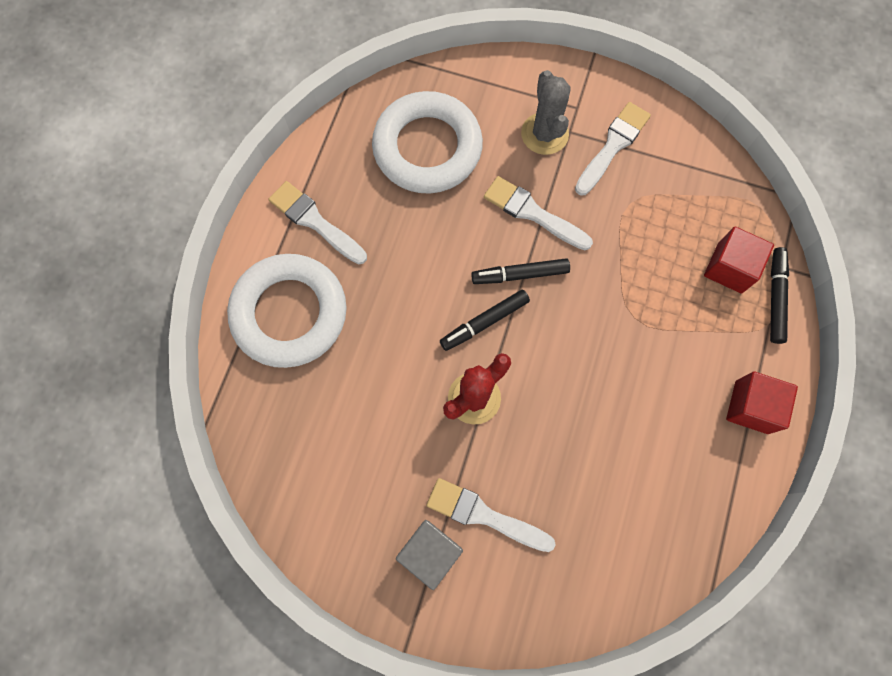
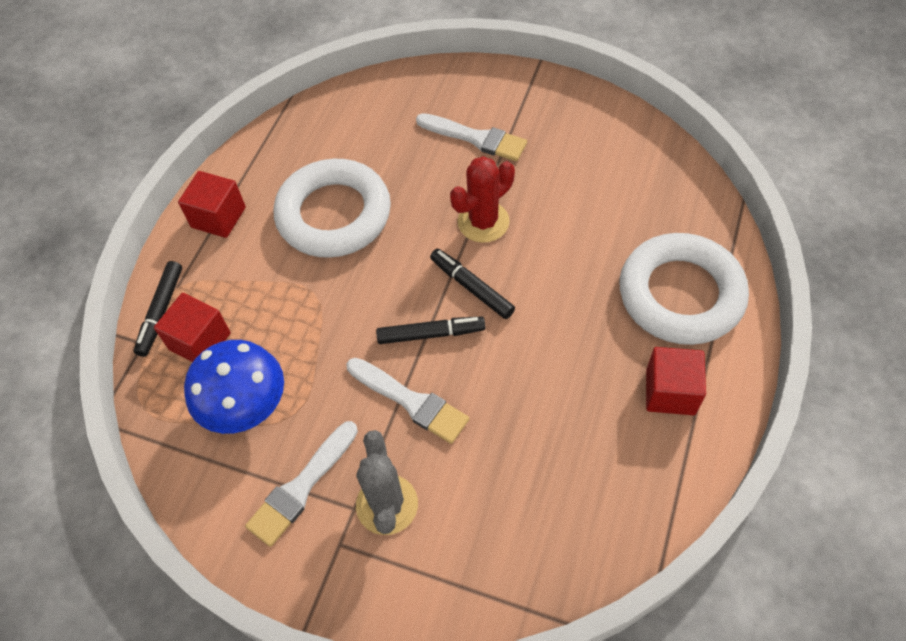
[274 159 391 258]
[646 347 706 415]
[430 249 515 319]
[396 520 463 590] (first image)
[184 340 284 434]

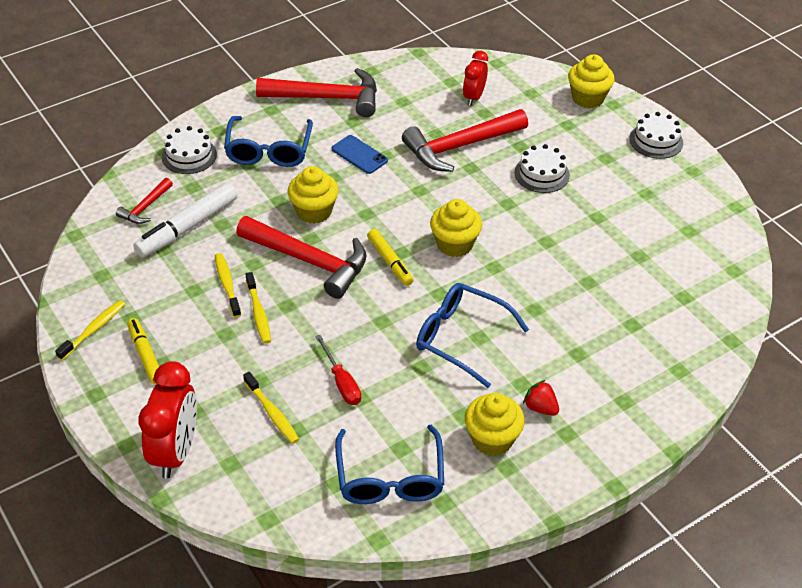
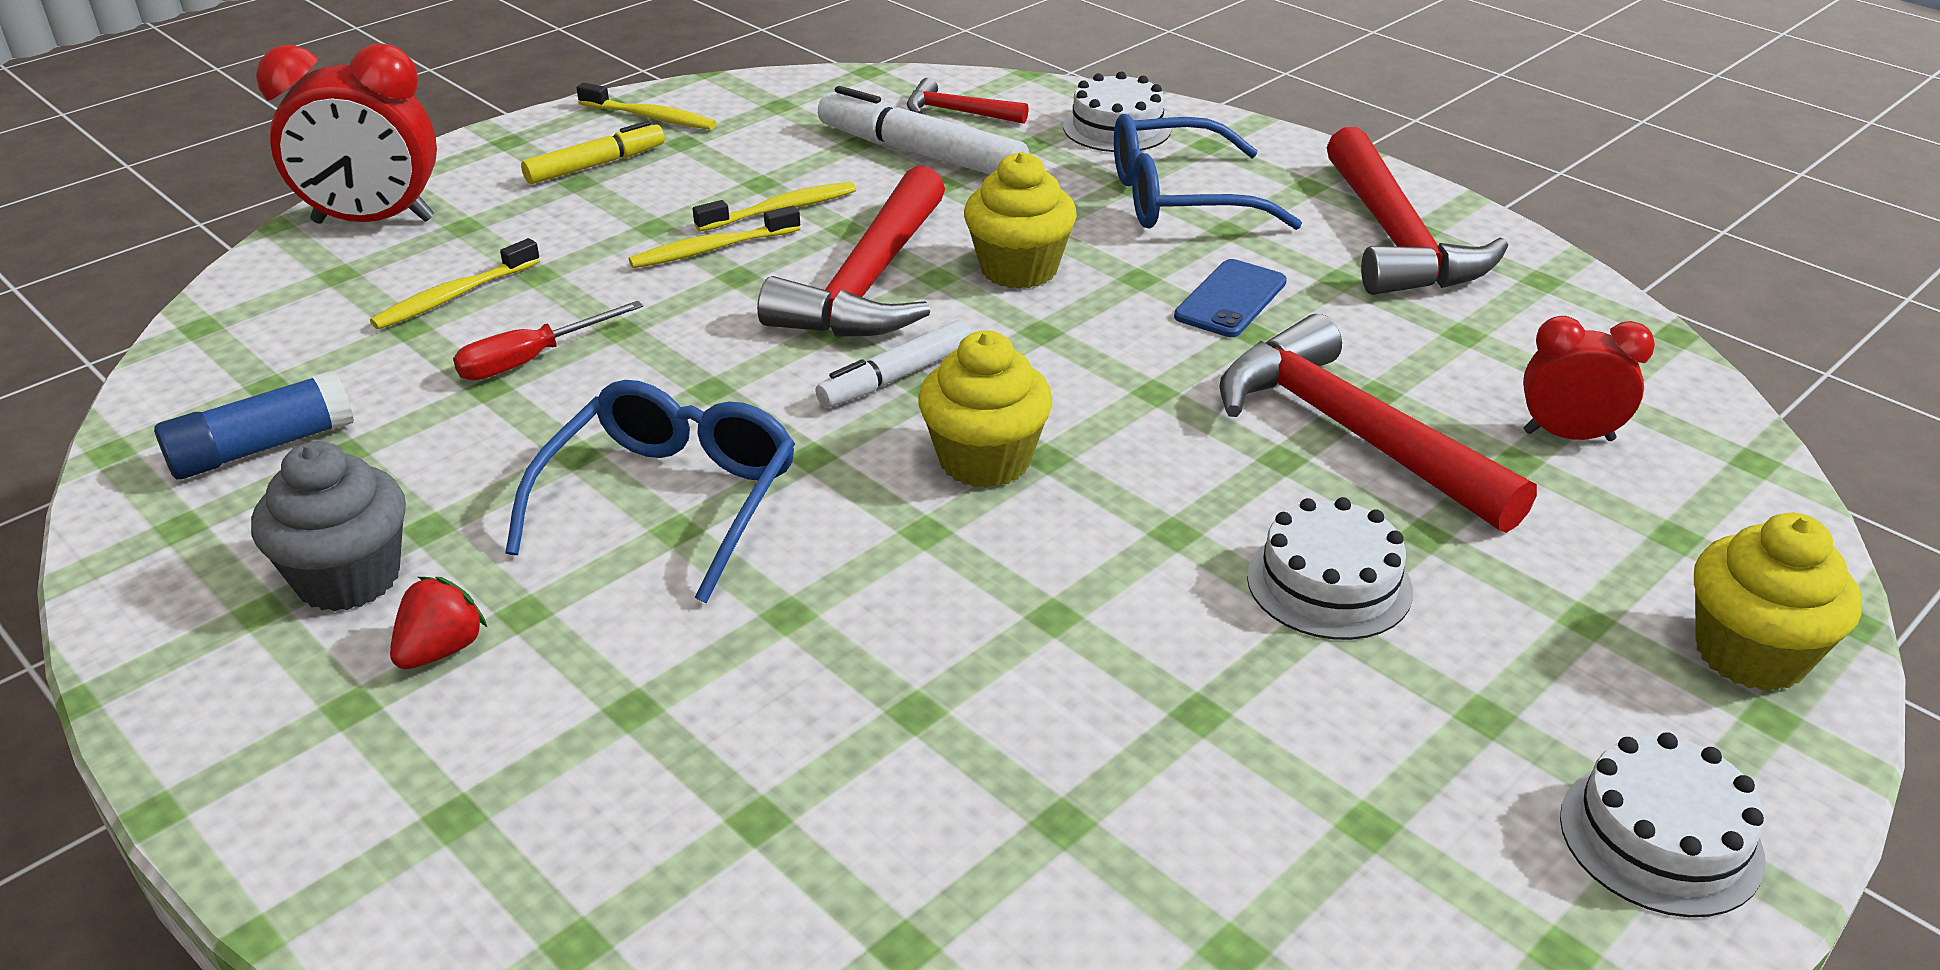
[815 320 972 408]
[251 441 406 611]
[154 370 354 480]

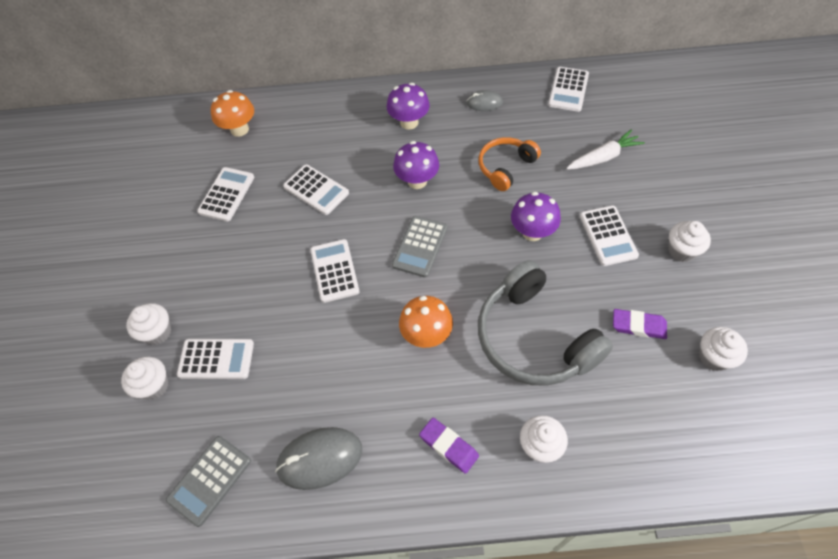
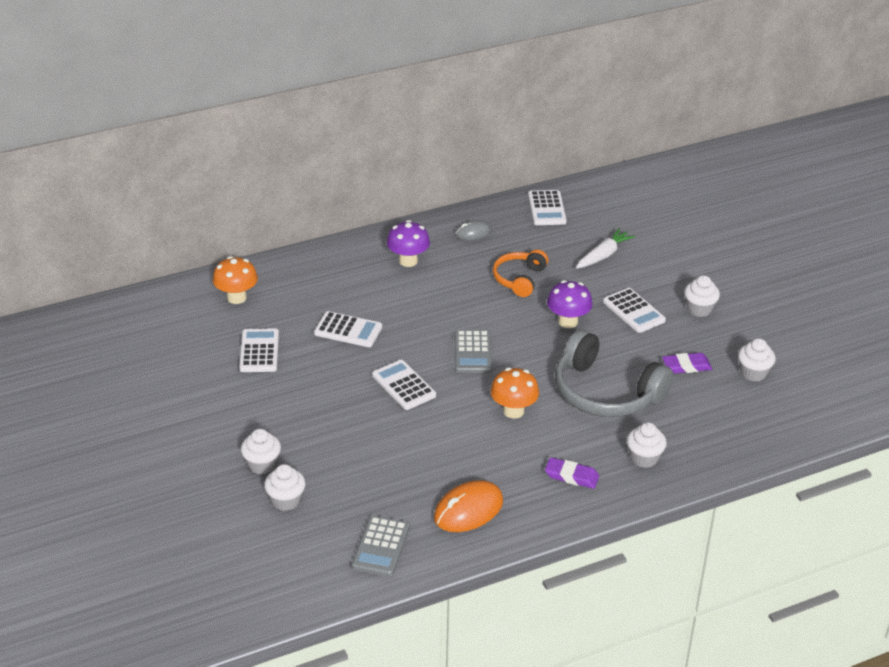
[393 141 439 189] (first image)
[177 339 254 379] (first image)
[434 480 503 532]

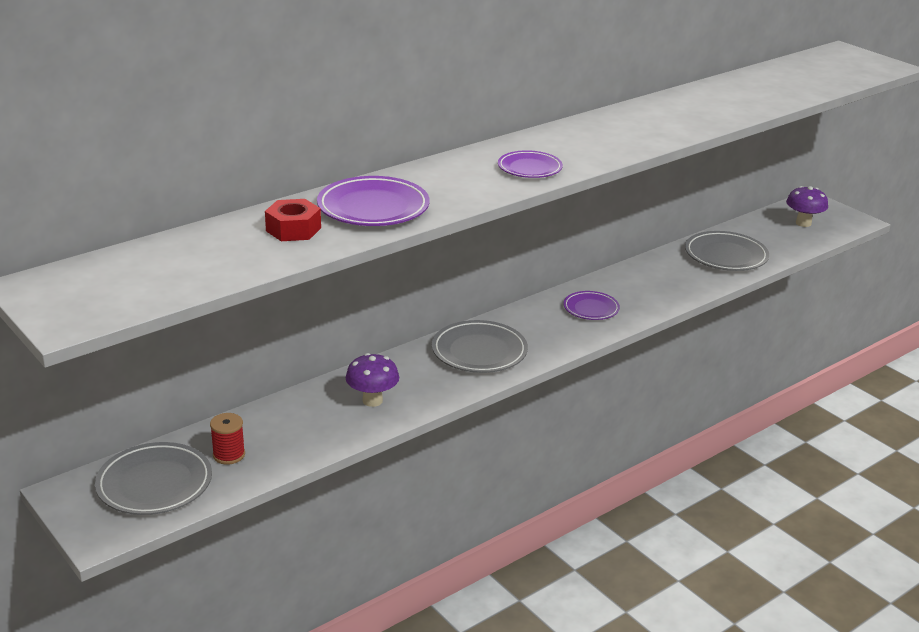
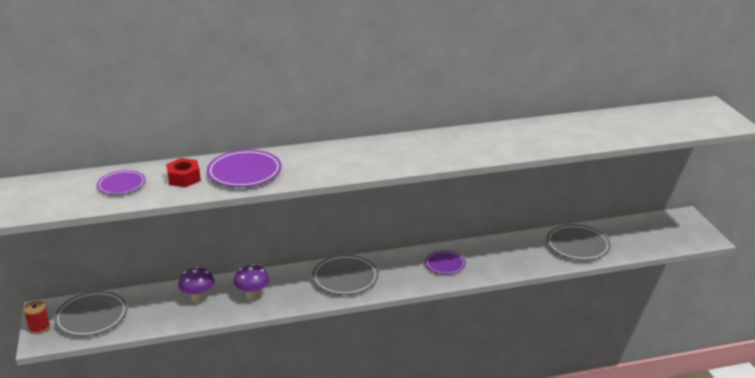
[97 170 146 195]
[178 267 215 303]
[23 300 50 334]

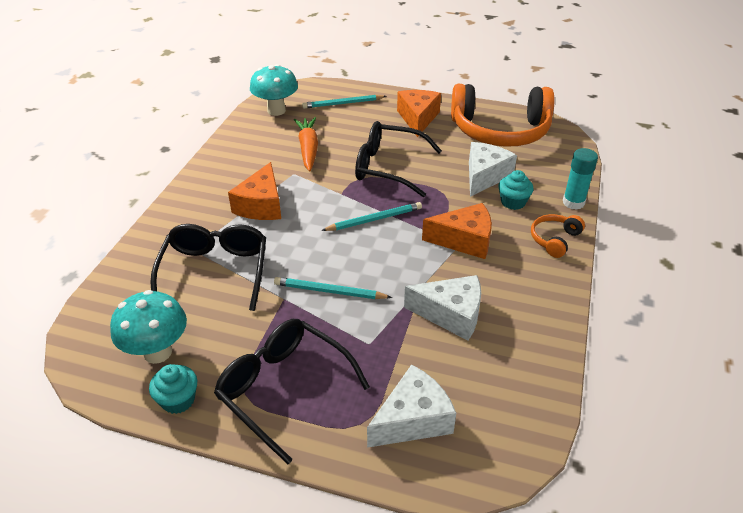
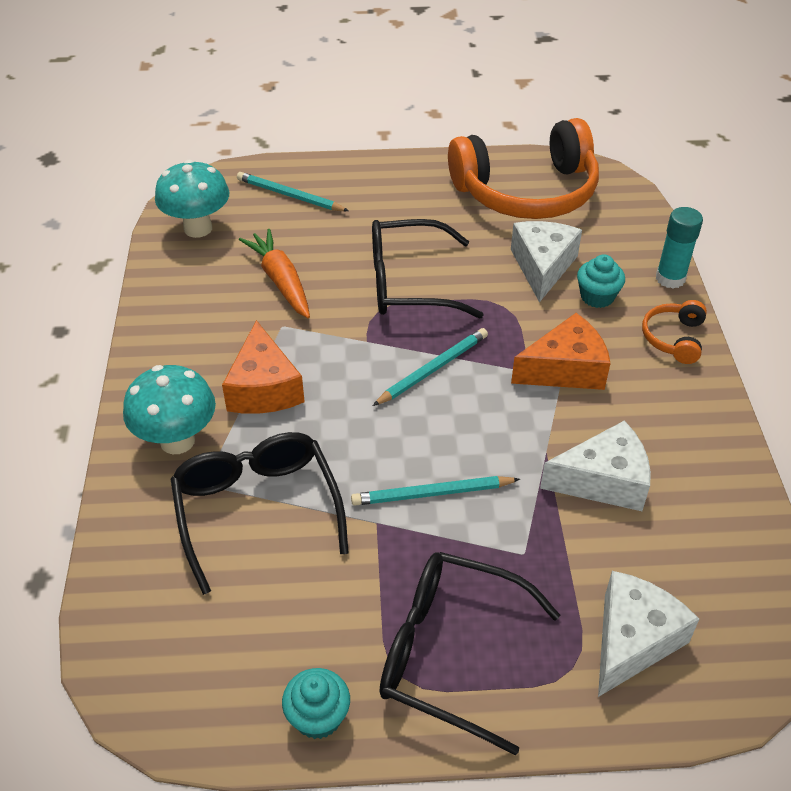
[397 90 441 137] (first image)
[237 172 349 211]
[123 365 216 454]

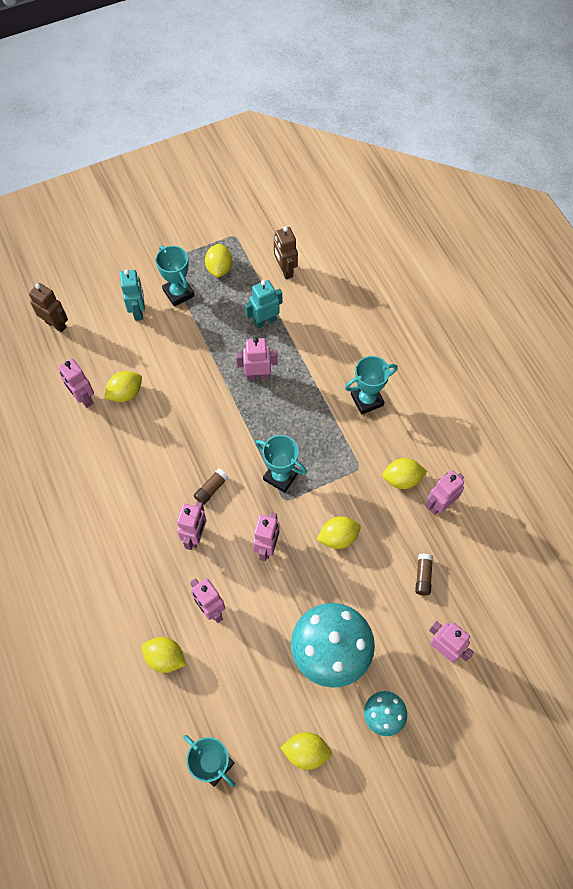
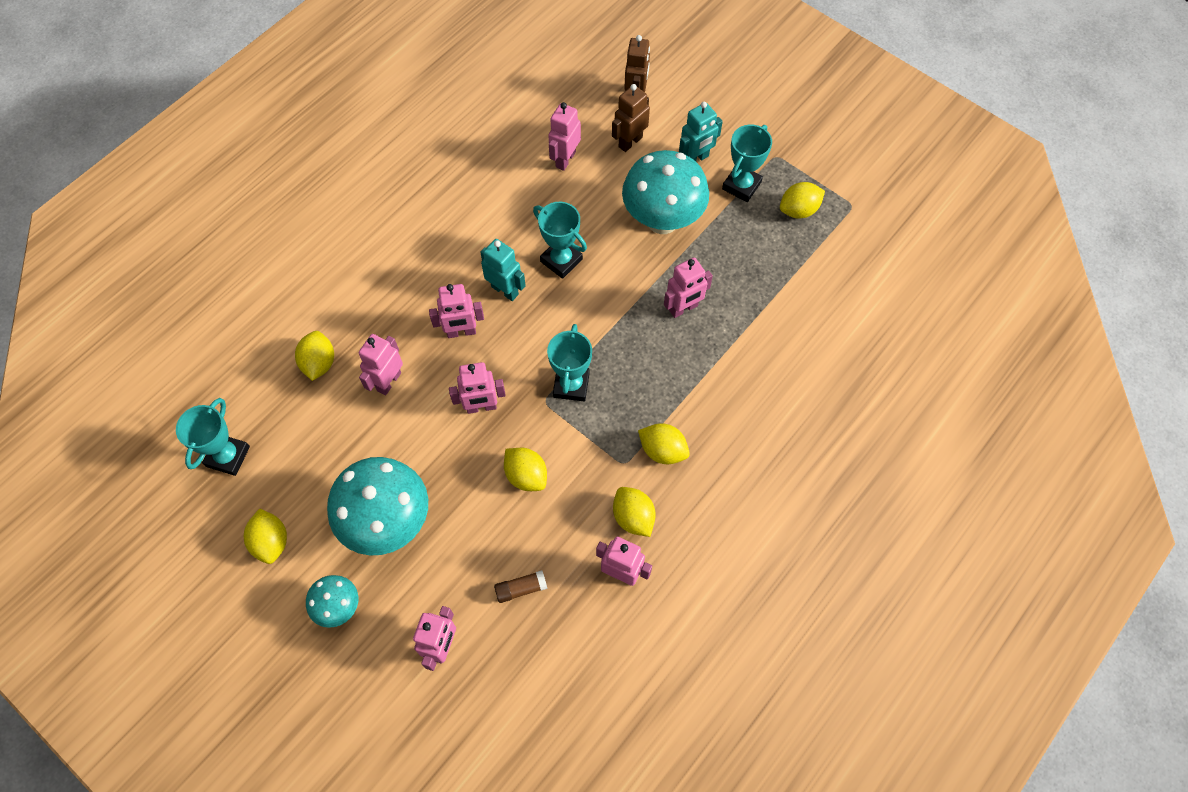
[612 84 650 152]
[480 239 526 301]
[664 257 713 318]
[533 202 587 279]
[638 423 690 464]
[194 469 228 505] (first image)
[622 150 709 234]

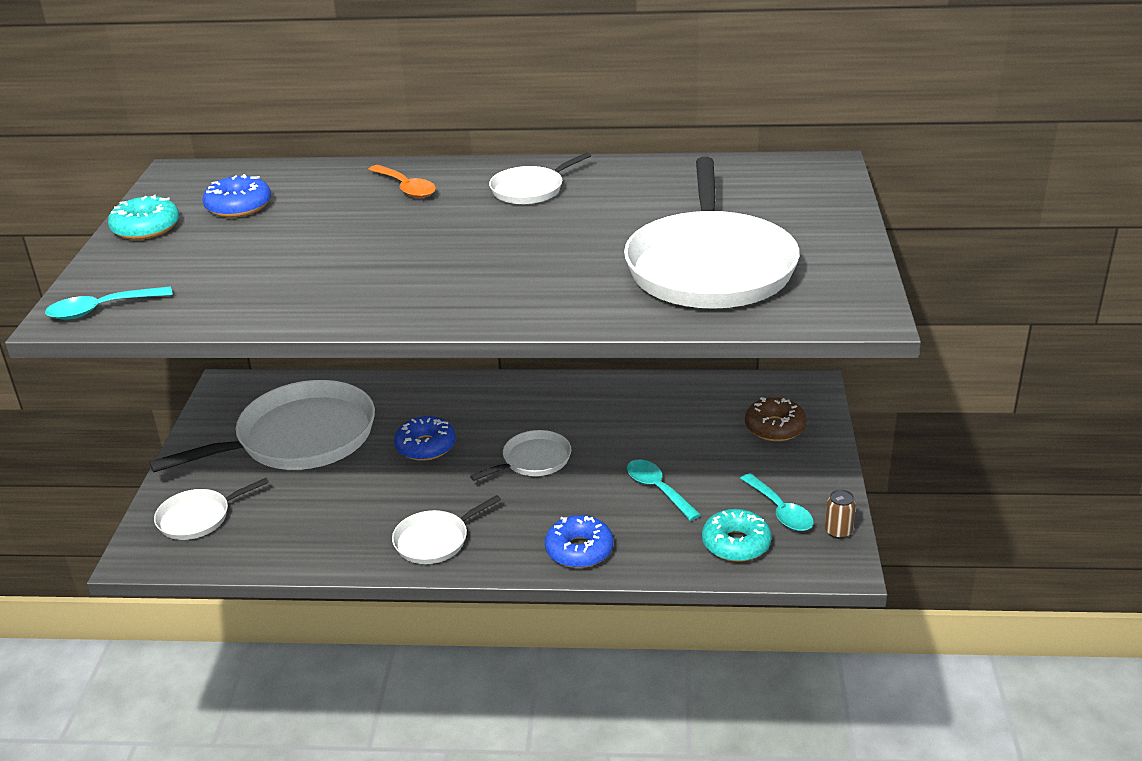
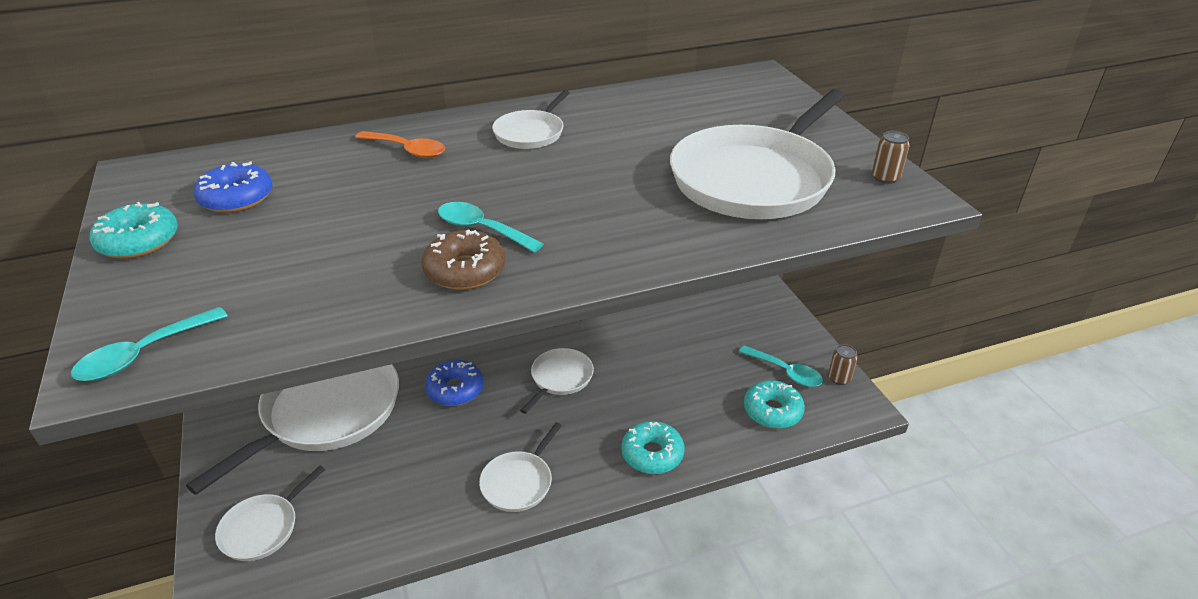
[670 89 845 219]
[422 230 506 290]
[438 202 543 253]
[621 421 685 474]
[872 131 910 184]

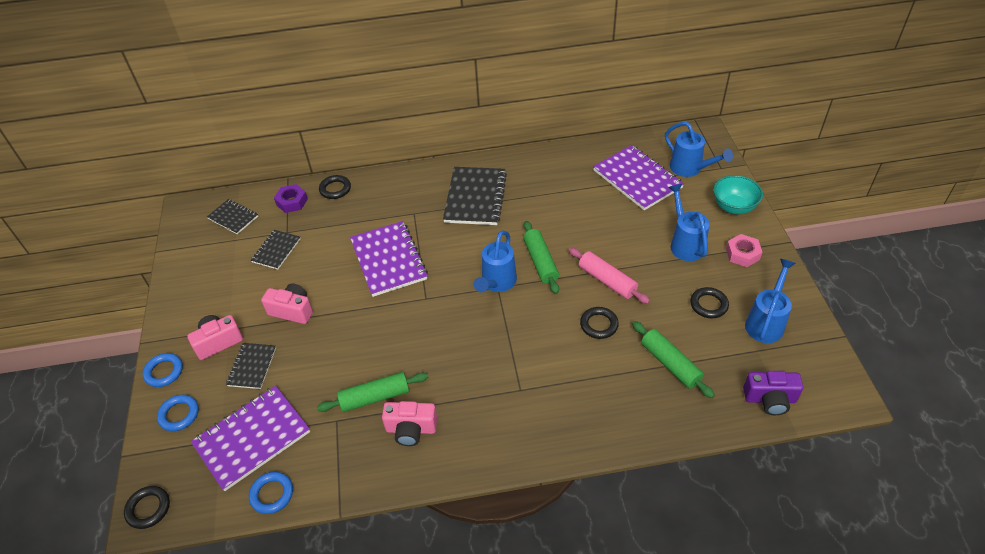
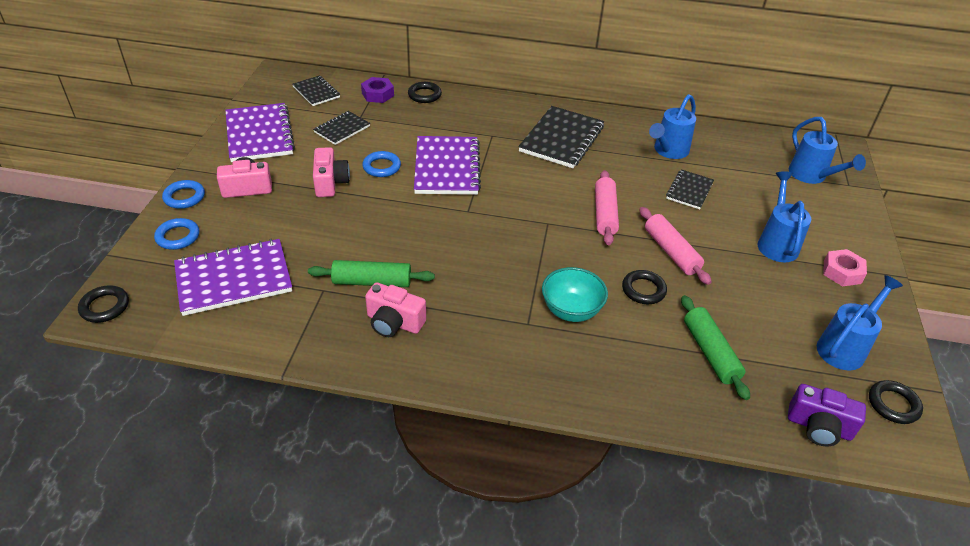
[225 103 295 162]
[542 267 608 322]
[595 170 619 245]
[649 94 696 159]
[313 147 350 197]
[869 380 923 424]
[666 169 714 209]
[362 151 401 177]

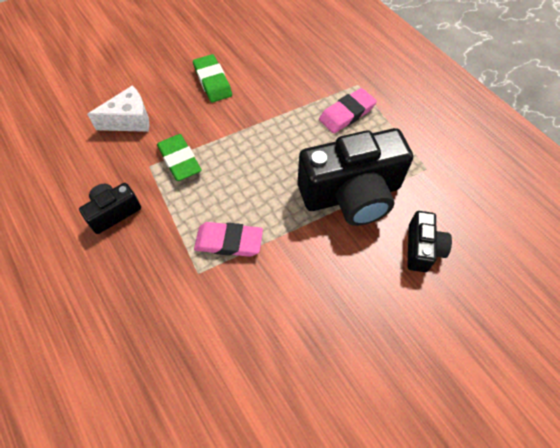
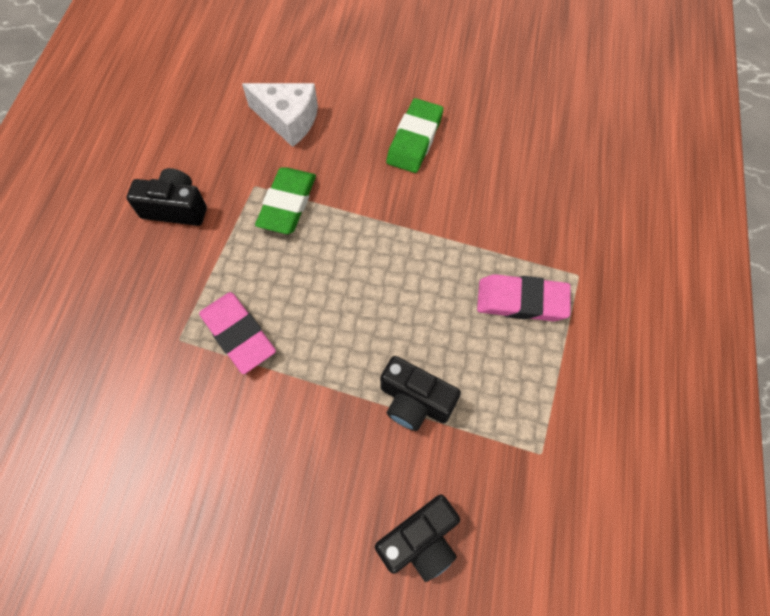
[380 356 461 431]

